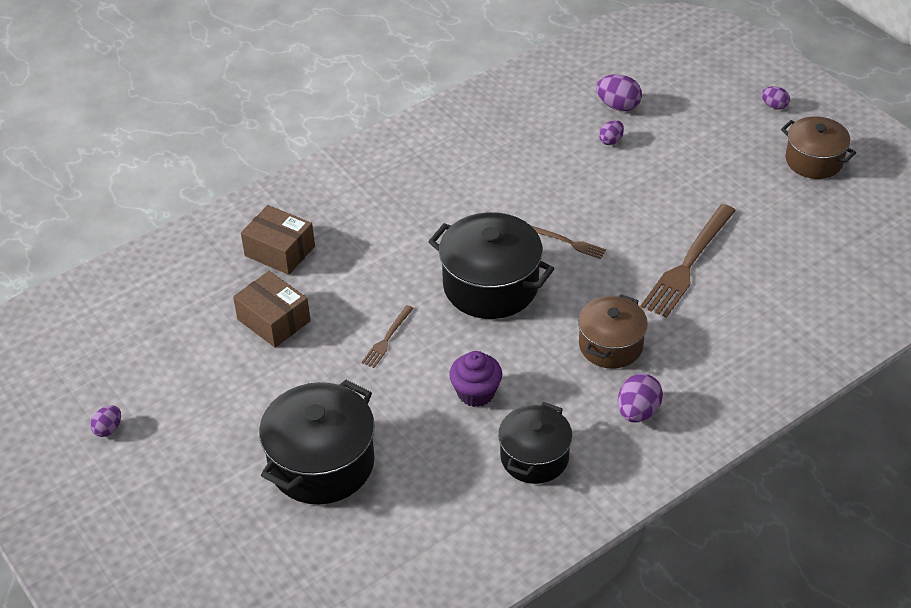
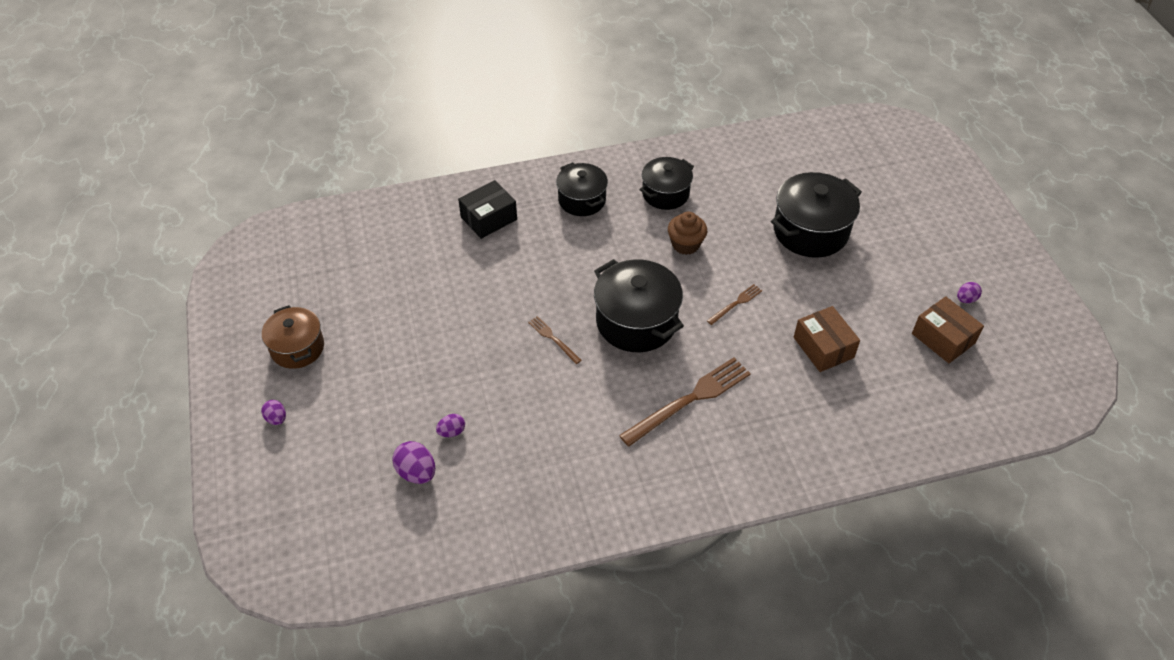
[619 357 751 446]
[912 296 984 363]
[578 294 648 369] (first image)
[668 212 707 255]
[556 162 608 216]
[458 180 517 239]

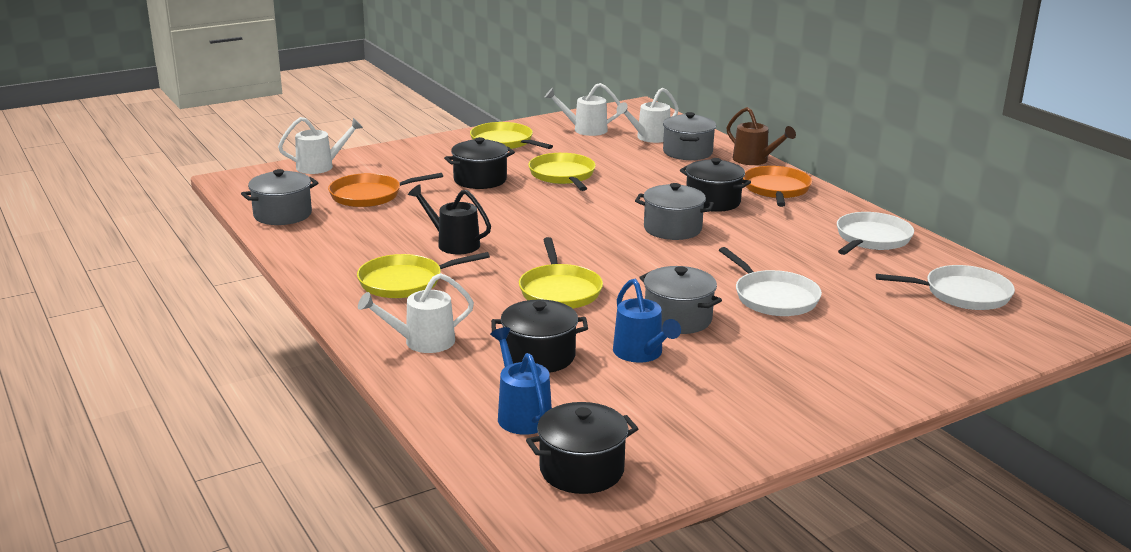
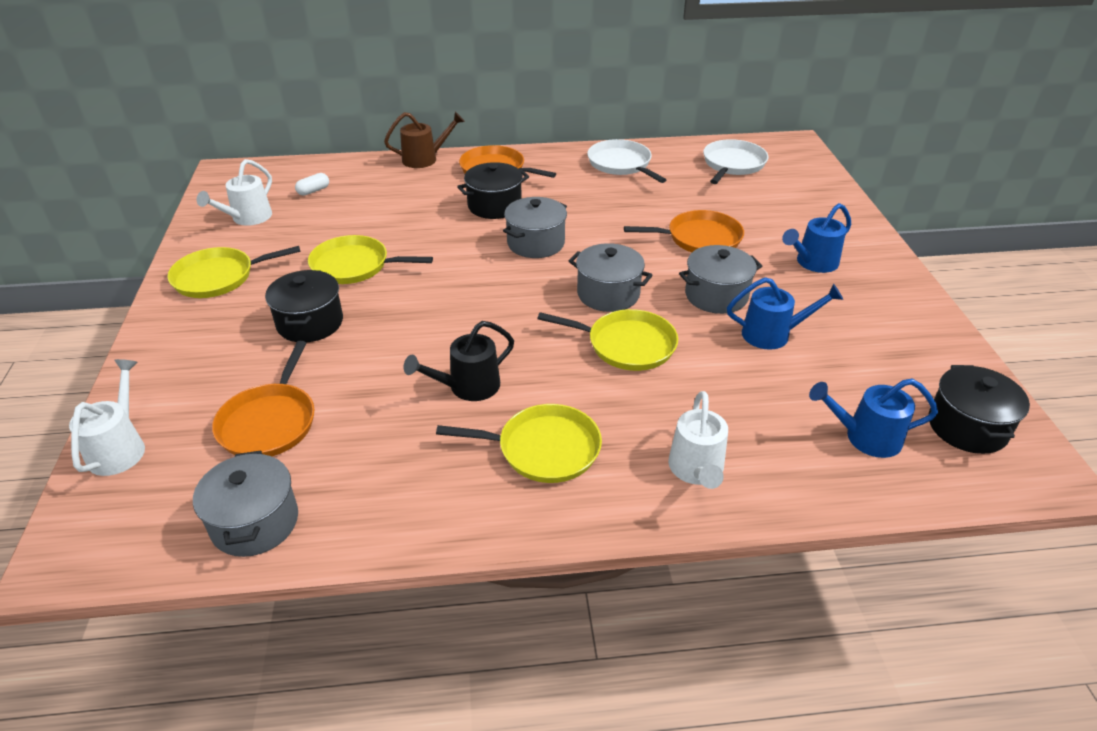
[295 173 329 196]
[569 243 653 312]
[624 210 744 252]
[436 404 602 483]
[491 299 588 373] (first image)
[782 203 851 273]

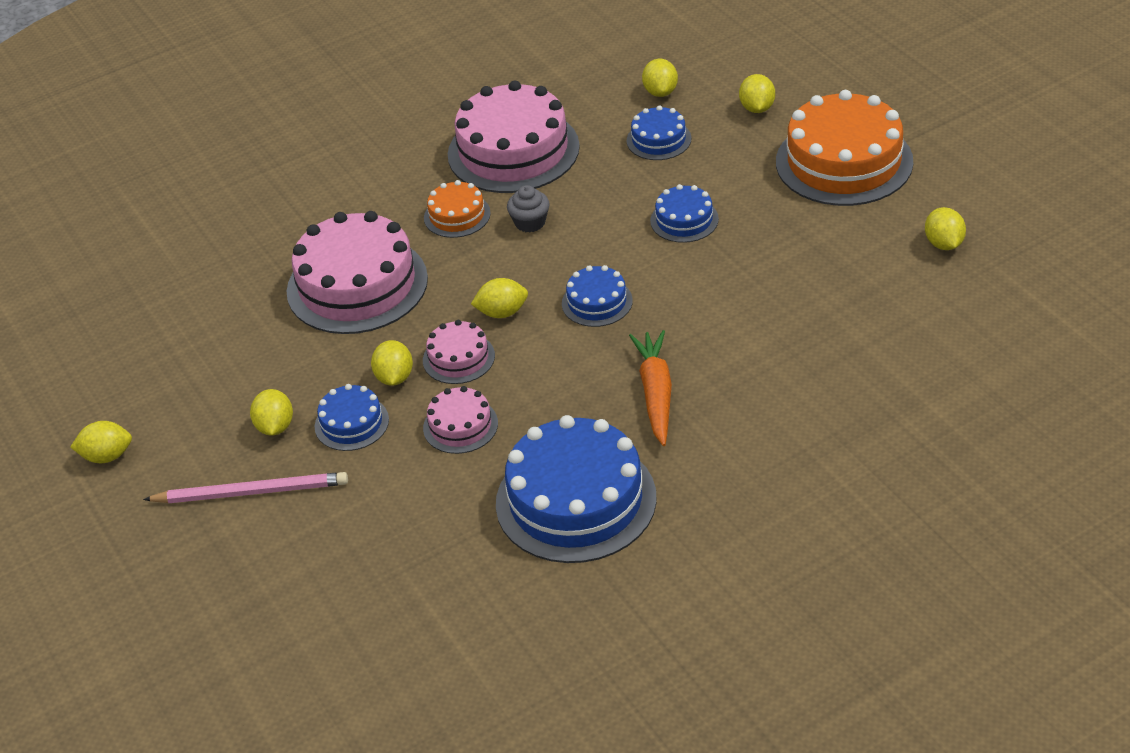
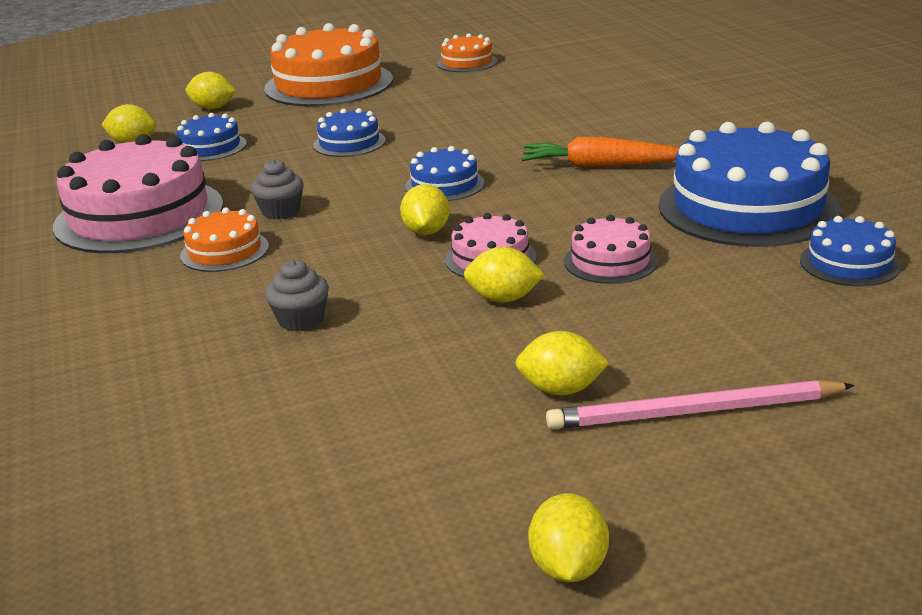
[437 33 498 72]
[265 260 329 332]
[800 216 901 287]
[546 380 855 429]

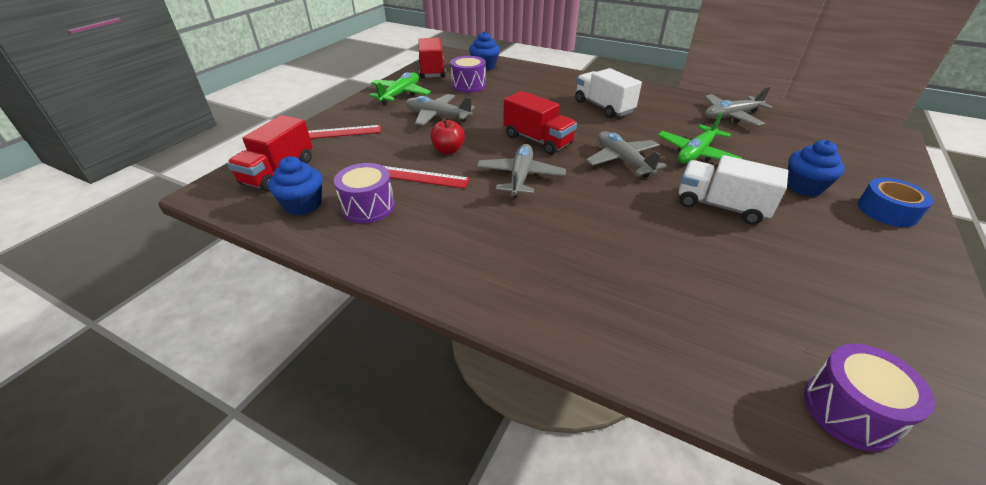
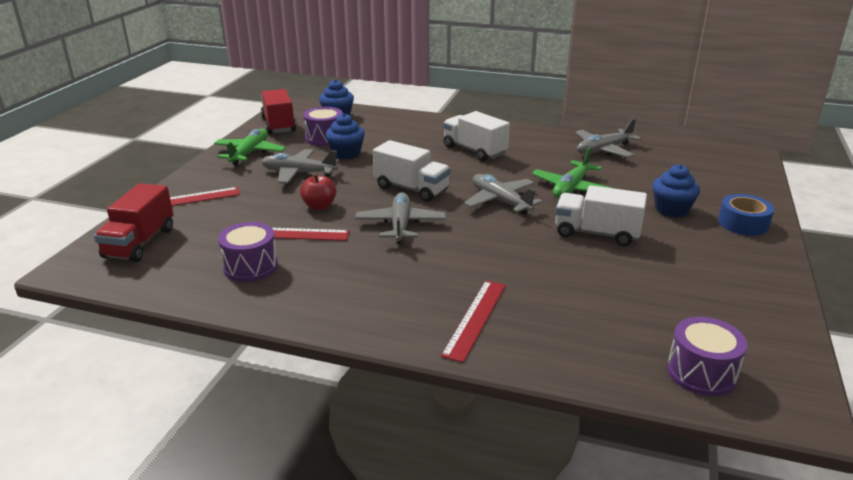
[373 140 451 202]
[326 113 365 159]
[441 281 506 363]

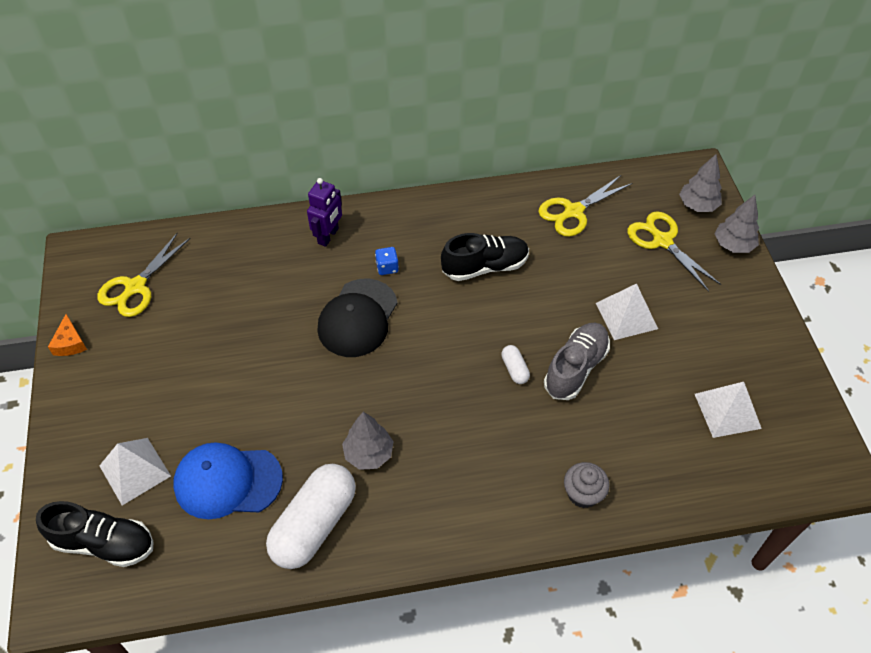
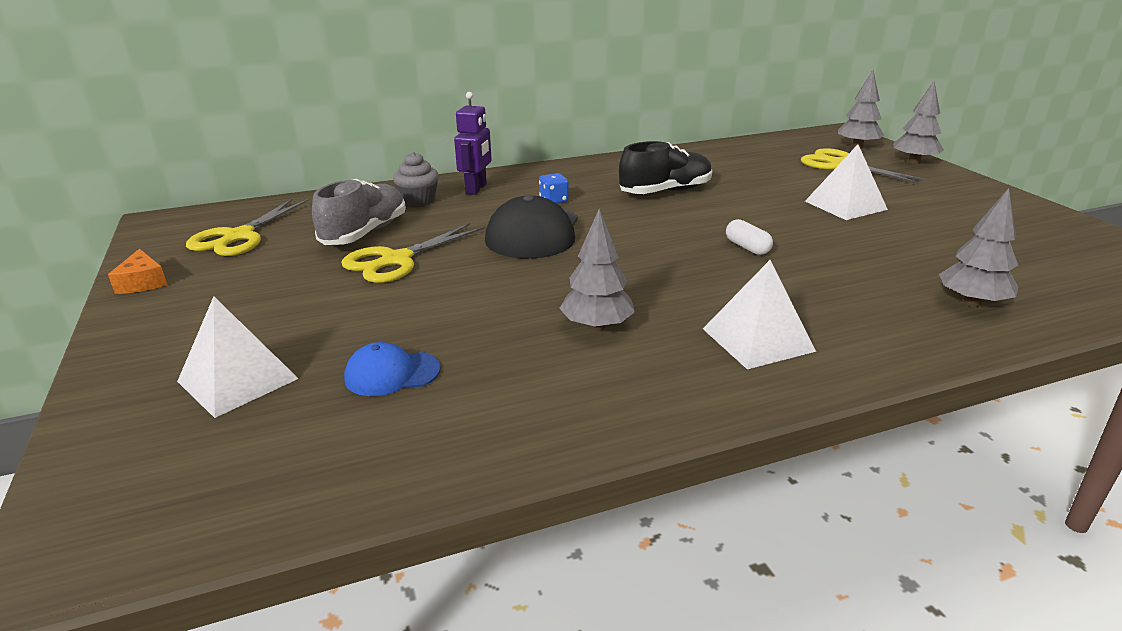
[341 223 484 283]
[312 179 406 245]
[703 260 816 369]
[344 342 441 396]
[393 152 439 206]
[266 464 356 569] (first image)
[36 501 154 567] (first image)
[939 188 1018 307]

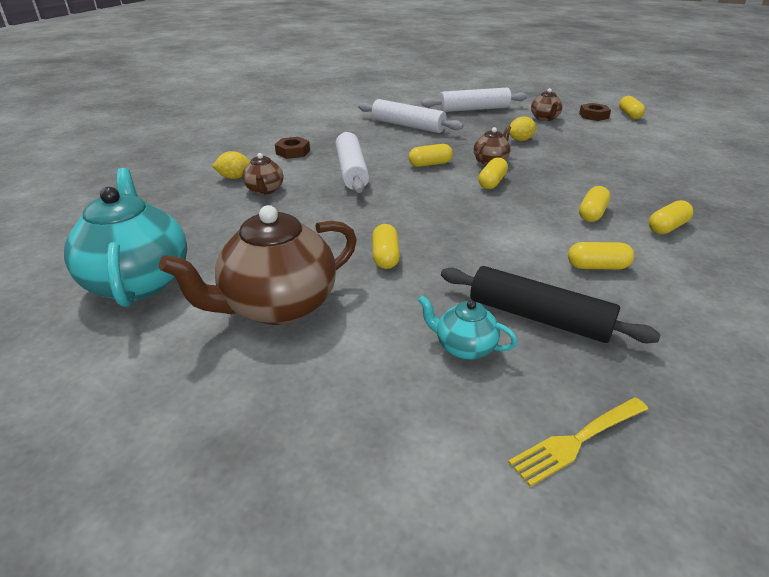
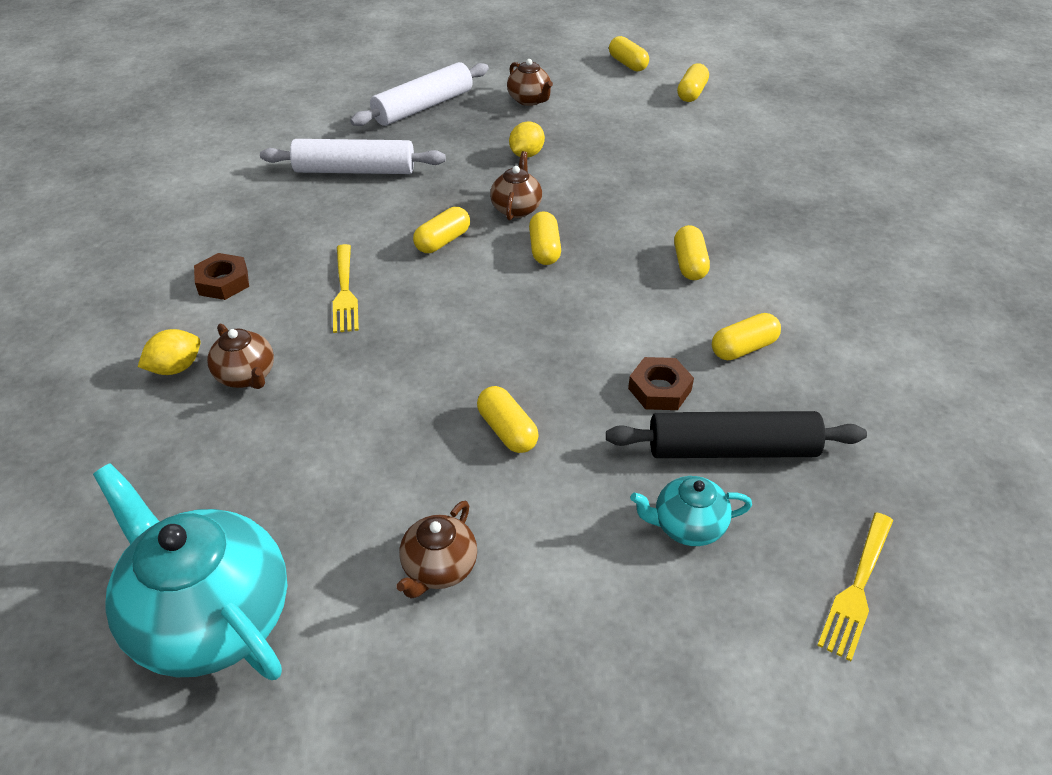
[628 357 694 410]
[333 244 359 333]
[677 63 709 102]
[396 501 477 599]

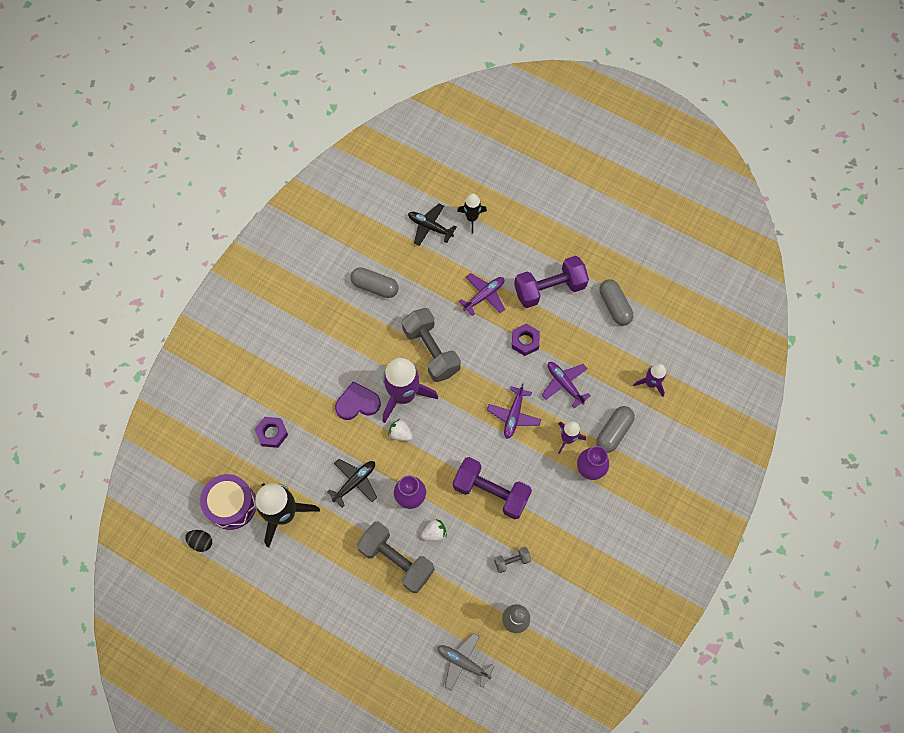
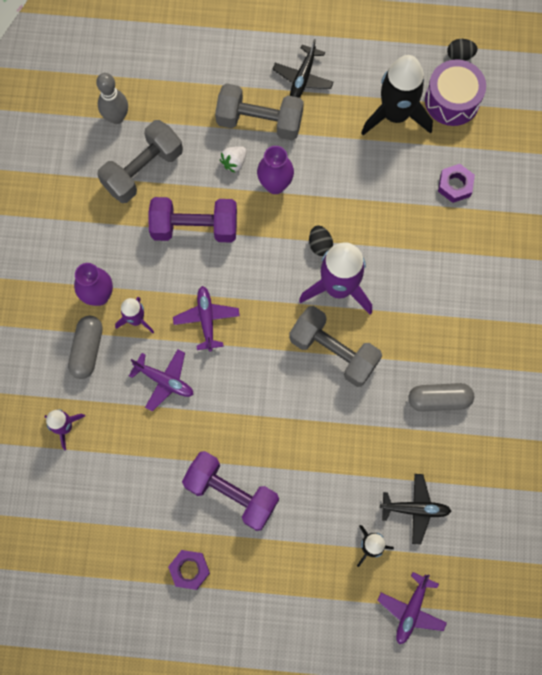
[182 451 279 531]
[377 572 447 644]
[600 279 634 326] (first image)
[168 550 210 590]
[335 381 381 420] (first image)
[309 225 333 256]
[272 39 334 98]
[97 120 183 203]
[438 633 494 691] (first image)

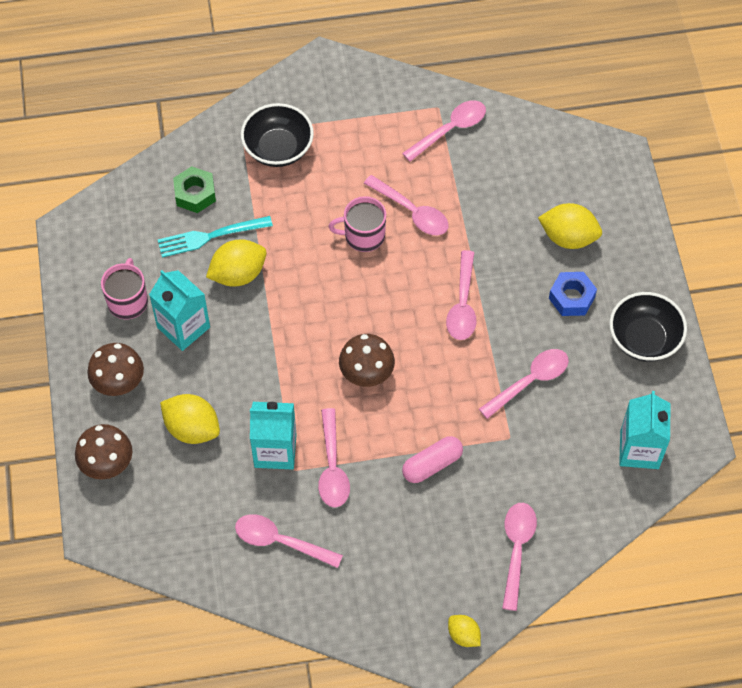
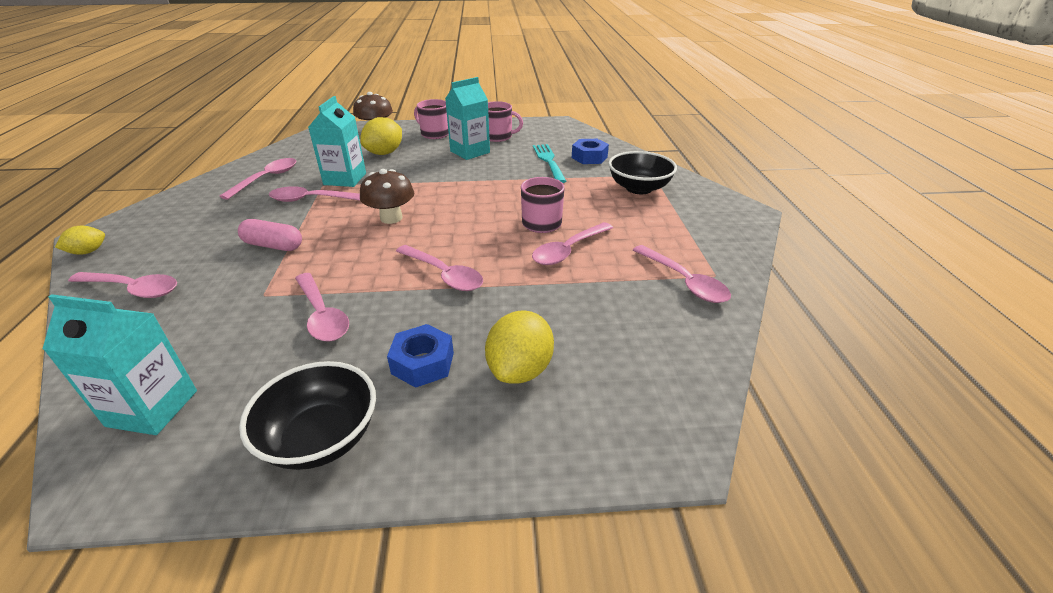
[572 139 609 164]
[206 239 267 287] (first image)
[396 245 483 291]
[414 99 449 139]
[238 219 302 251]

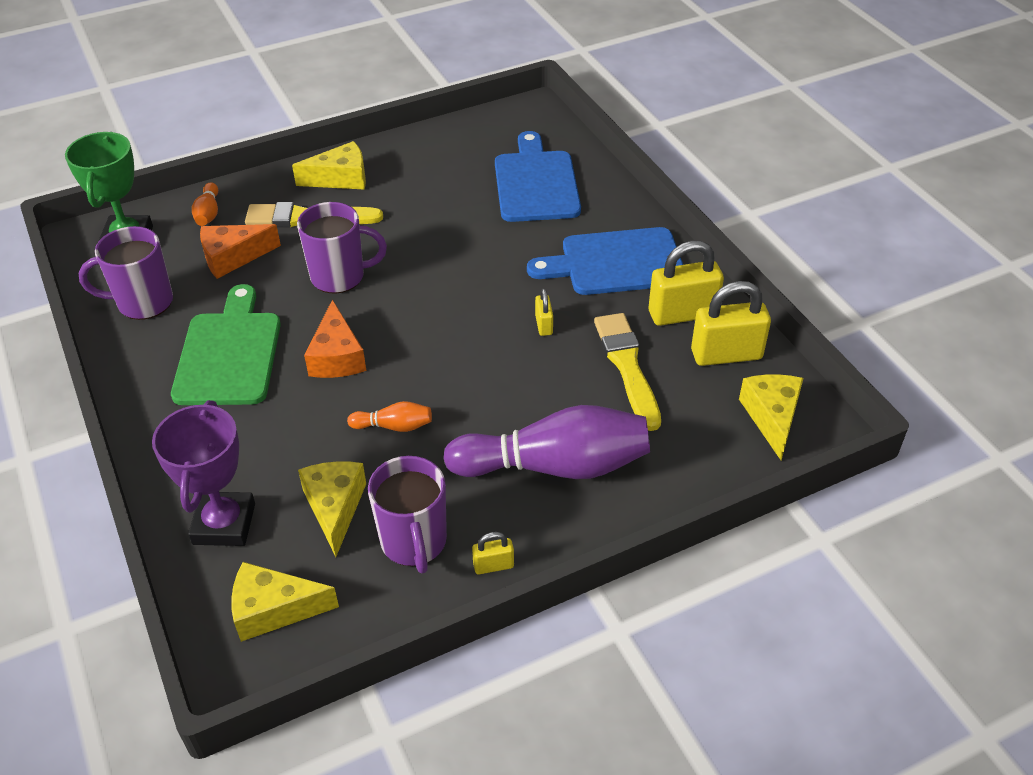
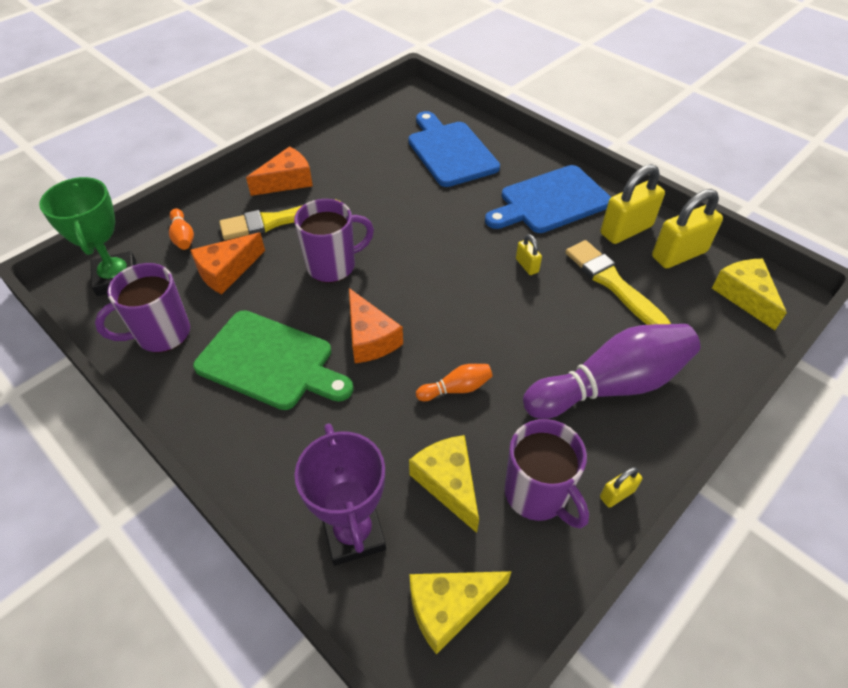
[246 146 313 196]
[193 310 354 410]

